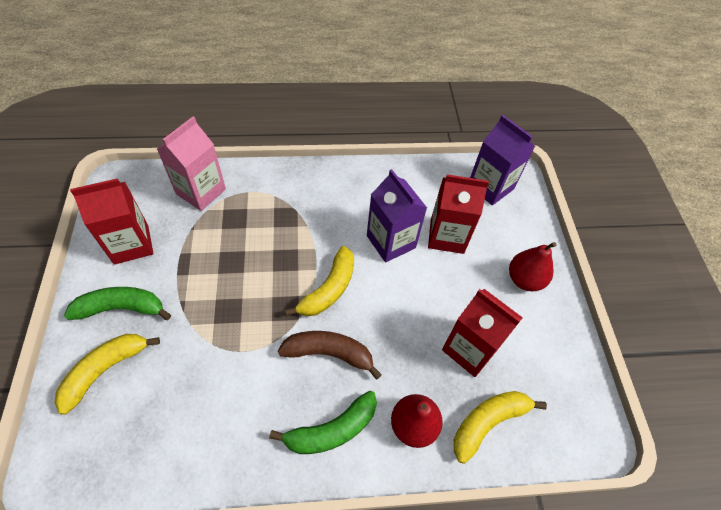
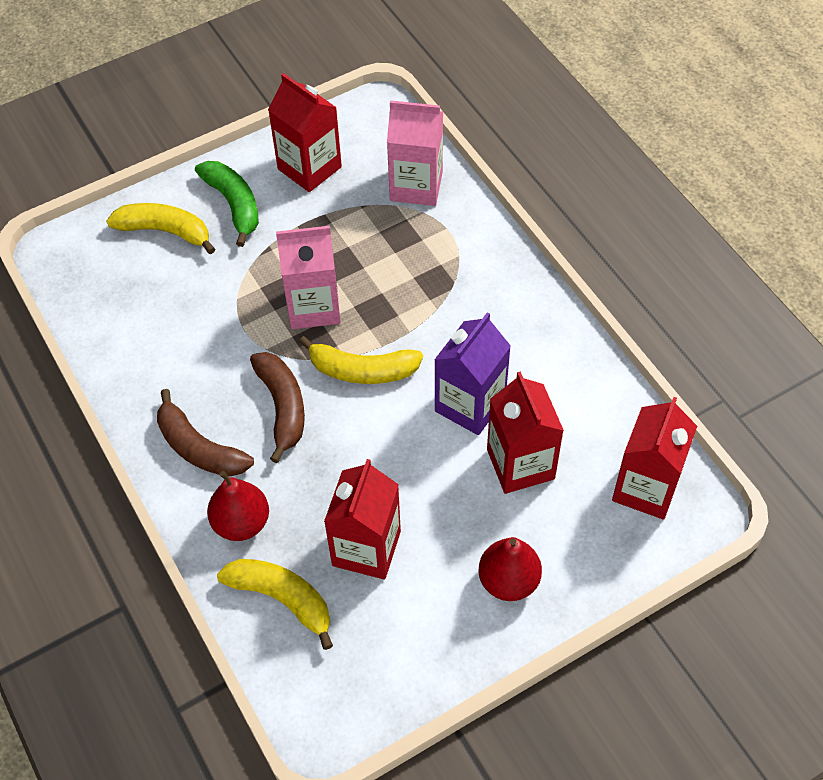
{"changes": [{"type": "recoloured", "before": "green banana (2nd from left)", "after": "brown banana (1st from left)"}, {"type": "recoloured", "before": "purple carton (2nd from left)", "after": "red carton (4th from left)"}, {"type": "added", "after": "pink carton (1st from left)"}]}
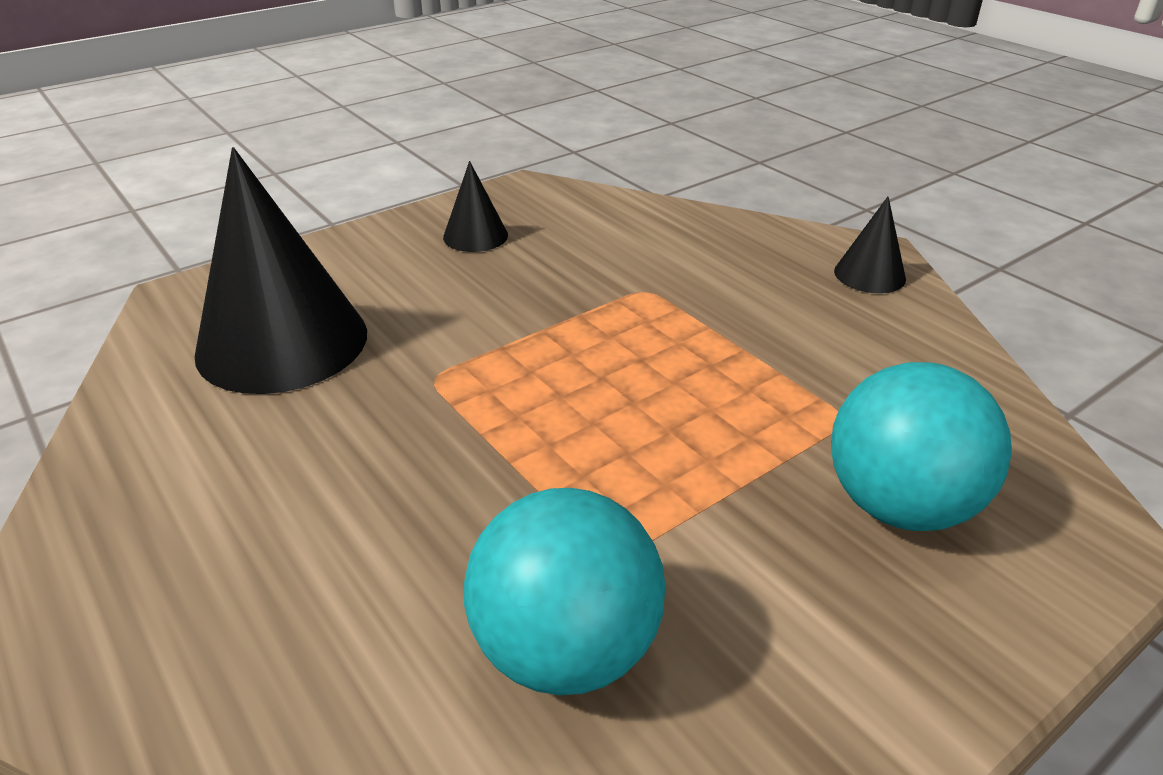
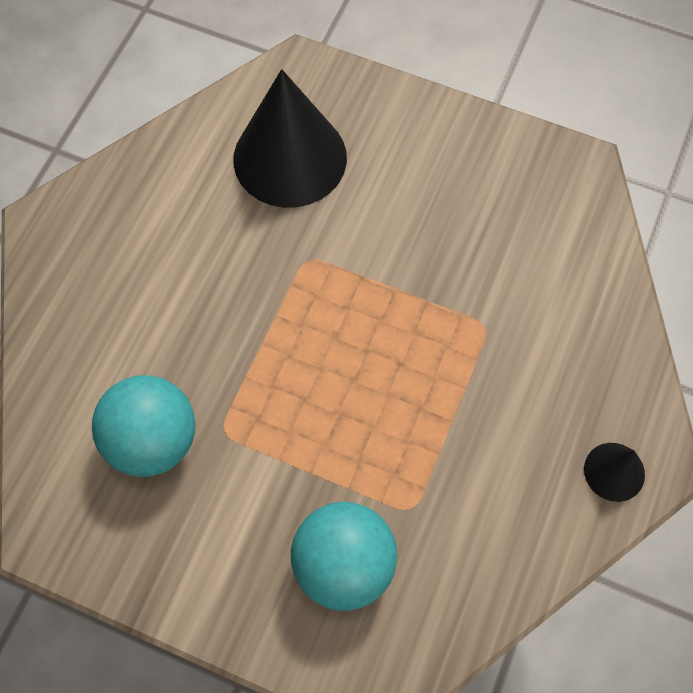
{"changes": [{"type": "removed", "before": "black cone (2nd from left)"}]}
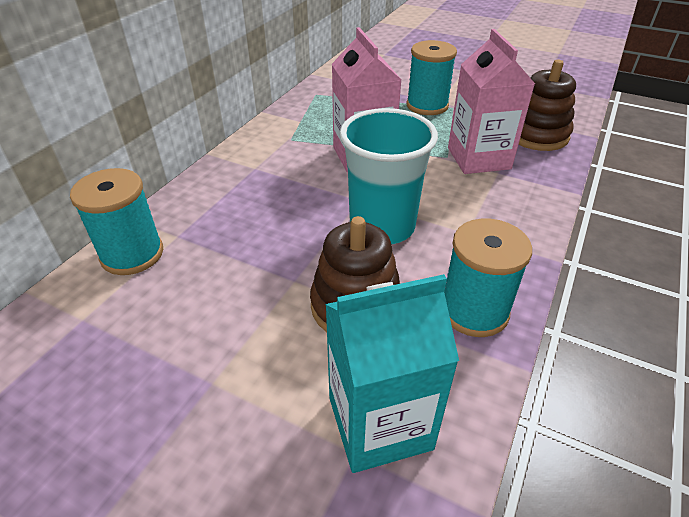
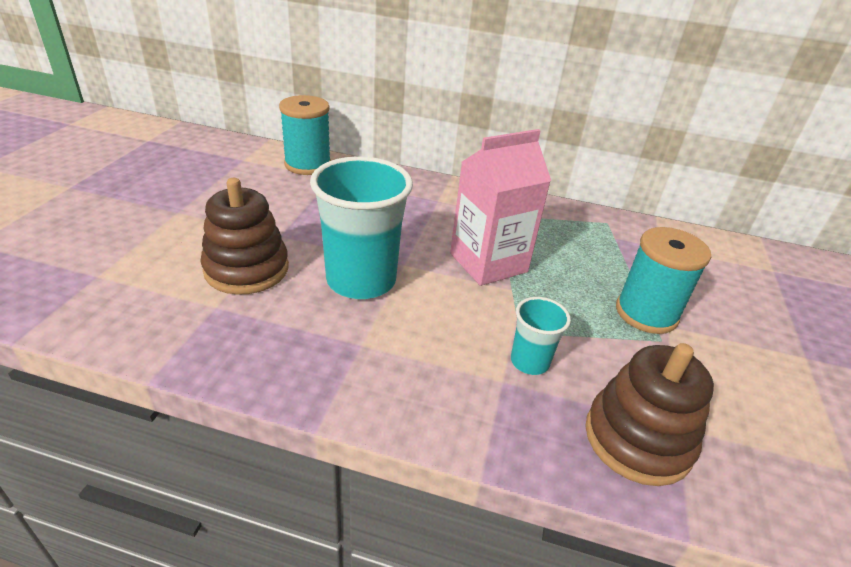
{"changes": [{"type": "removed", "before": "turquoise carton"}, {"type": "removed", "before": "turquoise spool (3rd from left)"}, {"type": "replaced", "before": "pink carton (2nd from left)", "after": "turquoise cup (2nd from left)"}]}
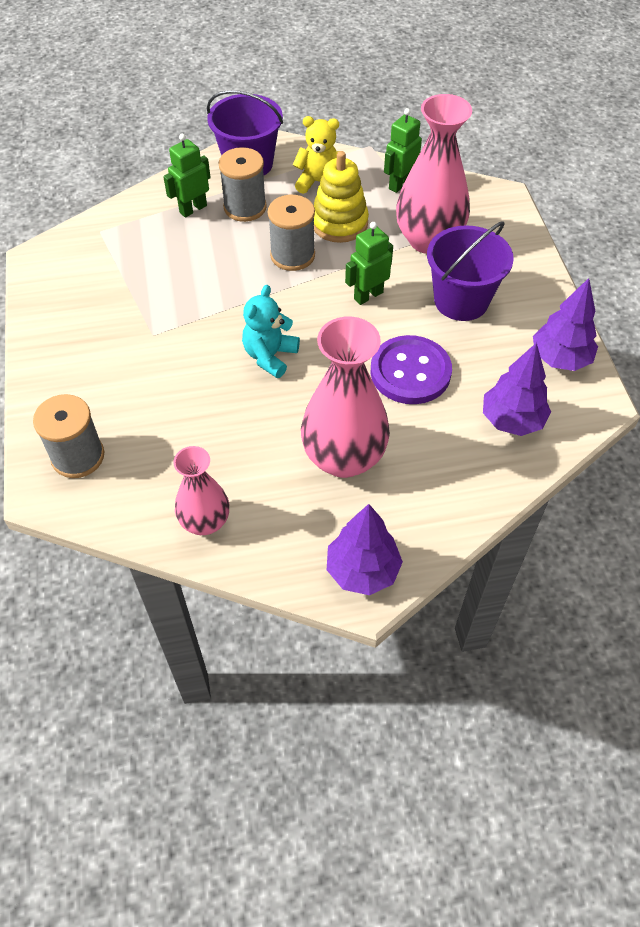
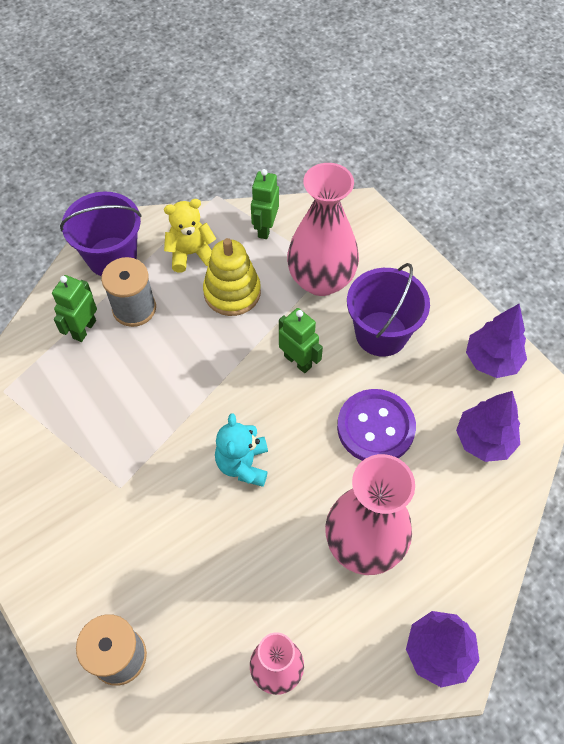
{"changes": [{"type": "removed", "before": "grey spool (3rd from left)"}, {"type": "turned", "before": "green robot (2nd from left in the first image)", "turn": 105}]}
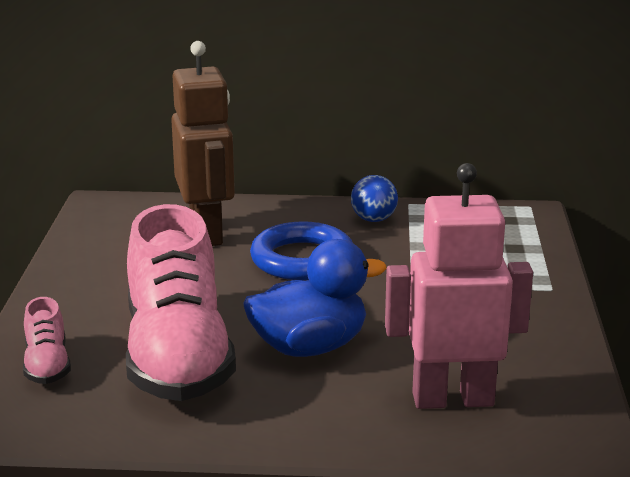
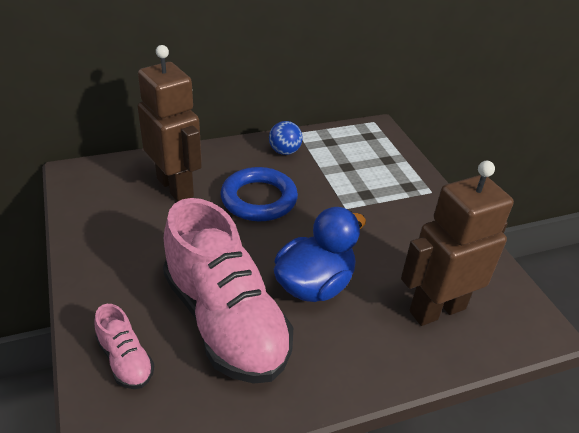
{"changes": [{"type": "recoloured", "before": "pink robot", "after": "brown robot (2nd from left)"}]}
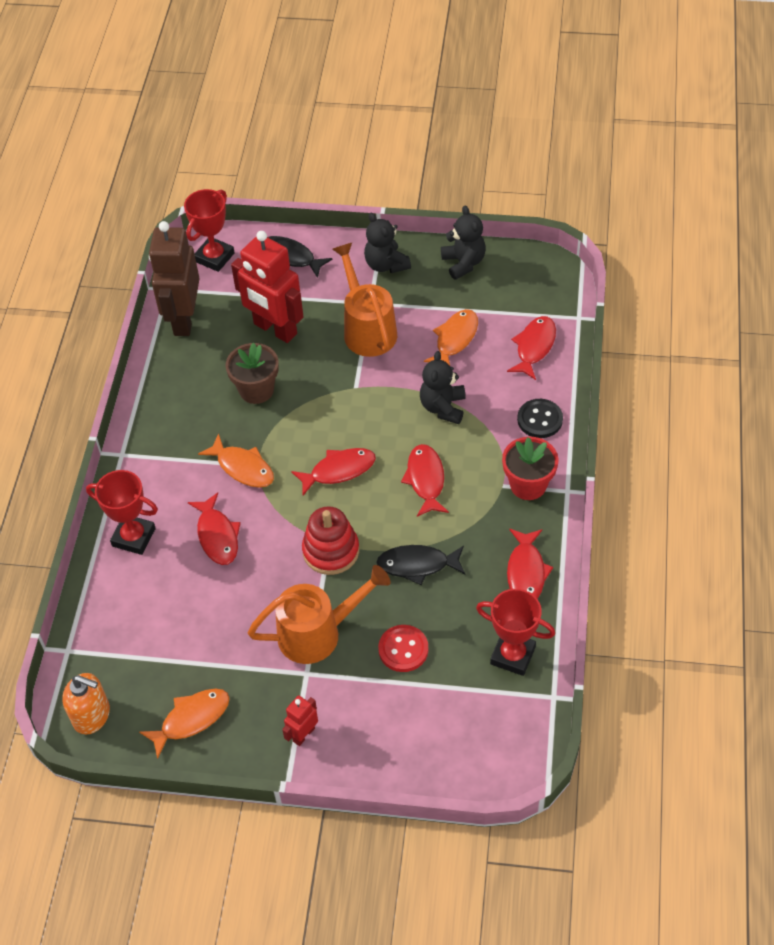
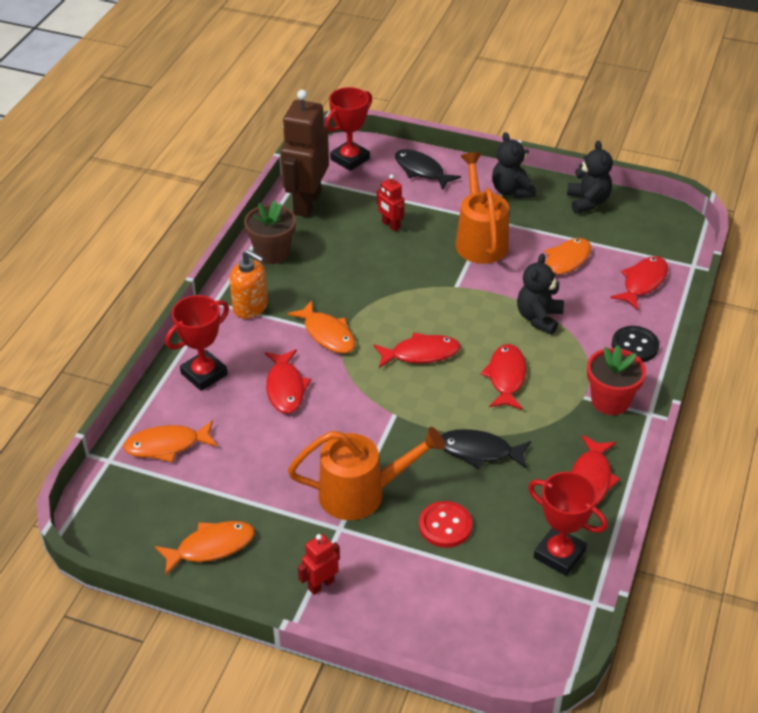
{"changes": [{"type": "moved", "before": "orange soap dispenser"}, {"type": "turned", "before": "red trophy (1st from left)", "turn": -75}, {"type": "moved", "before": "brown flower pot"}, {"type": "resized", "before": "red robot (1st from left in the first image)", "scale": 0.46}, {"type": "removed", "before": "red stacking toy"}, {"type": "added", "after": "orange fish (1st from left)"}]}
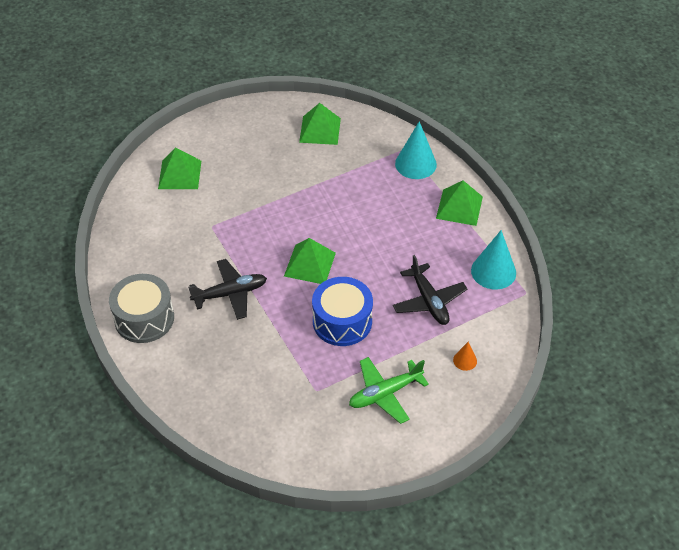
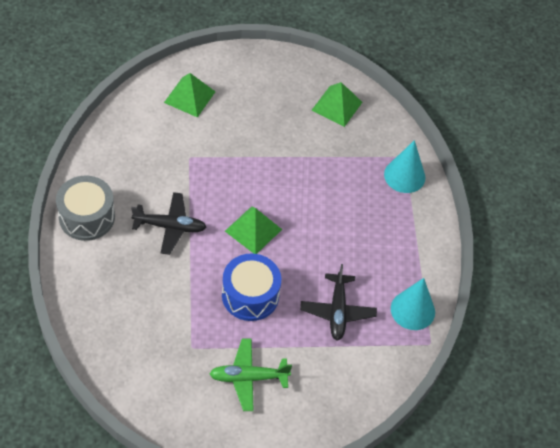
{"changes": [{"type": "removed", "before": "green pyramid (4th from left)"}, {"type": "removed", "before": "orange cone"}]}
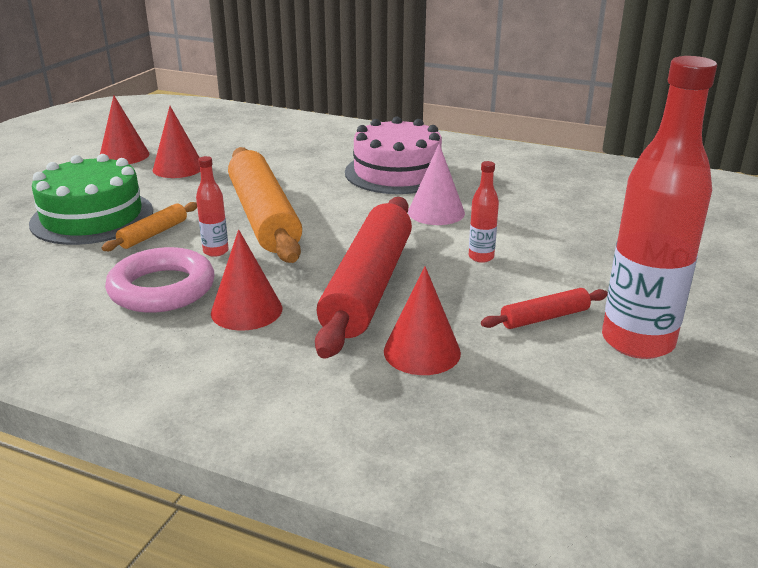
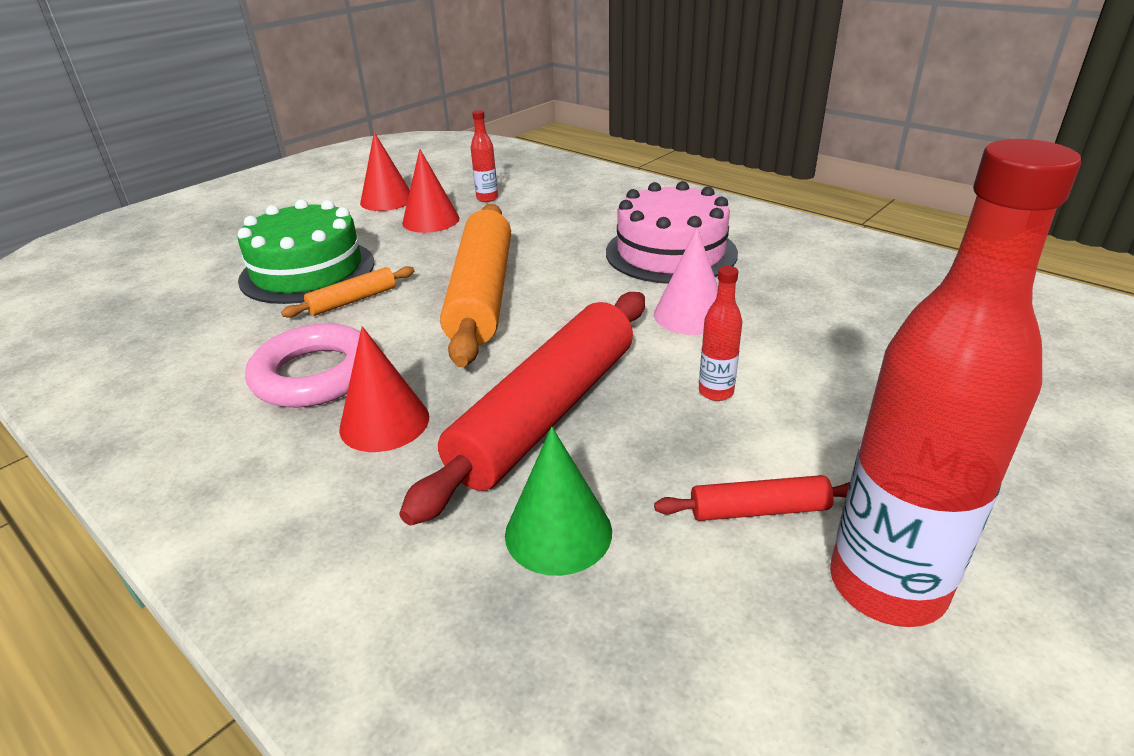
{"changes": [{"type": "moved", "before": "red bottle (1st from left)"}, {"type": "recoloured", "before": "red cone (4th from left)", "after": "green cone"}]}
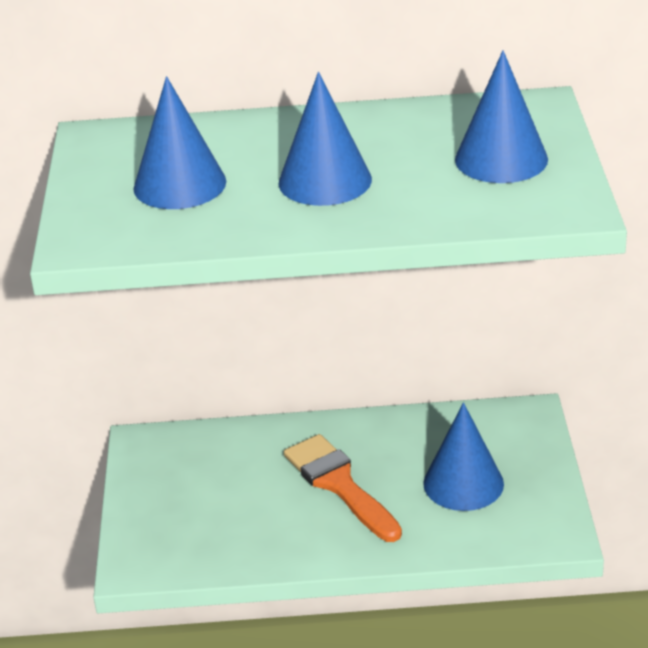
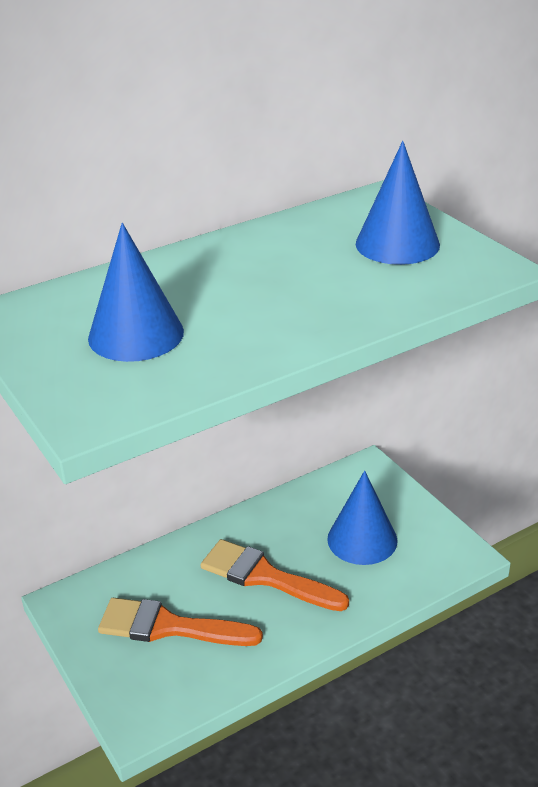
{"changes": [{"type": "removed", "before": "blue cone (2nd from left)"}, {"type": "added", "after": "orange brush (1st from left)"}]}
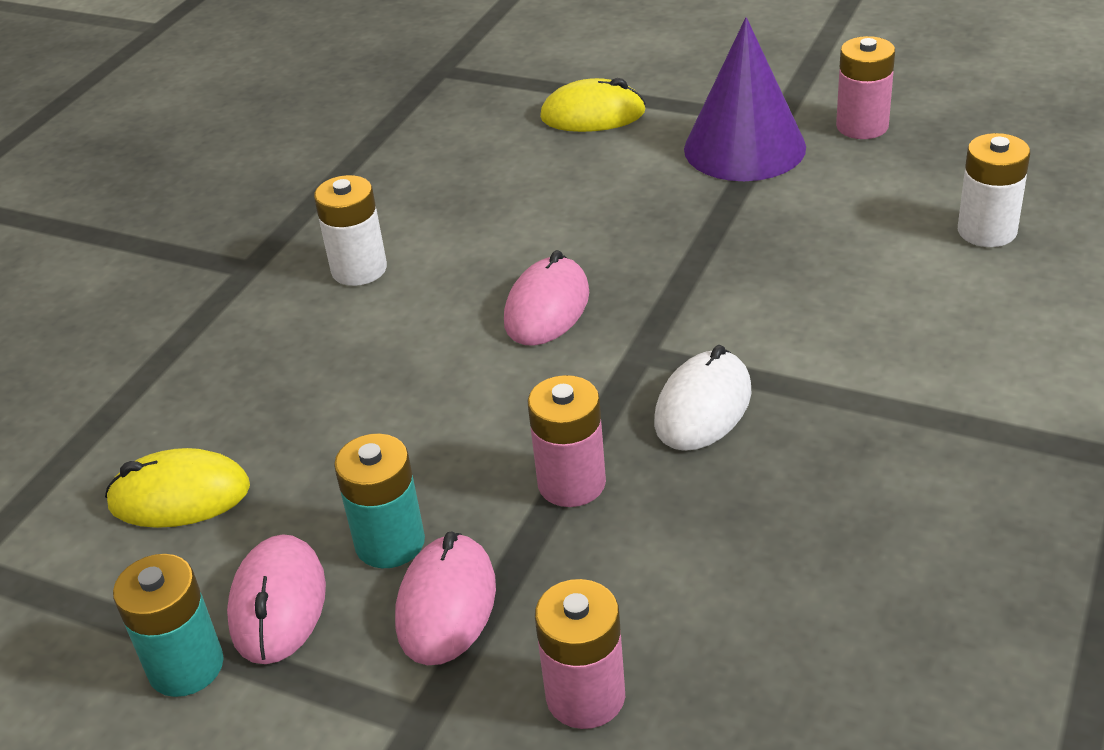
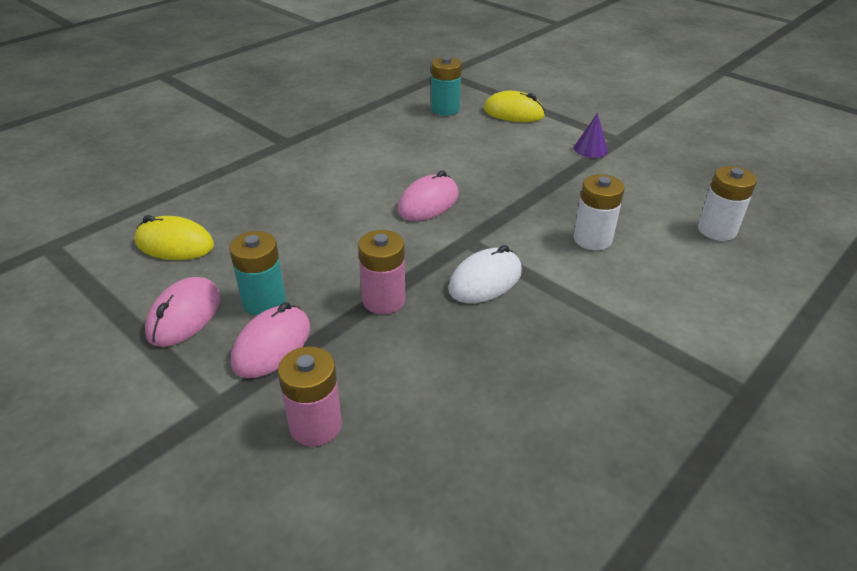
{"changes": [{"type": "moved", "before": "turquoise battery (1st from left in the first image)", "after": "turquoise battery (2nd from left)"}, {"type": "moved", "before": "white battery (1st from left)"}, {"type": "resized", "before": "purple cone", "scale": 0.46}, {"type": "removed", "before": "pink battery (3rd from left)"}]}
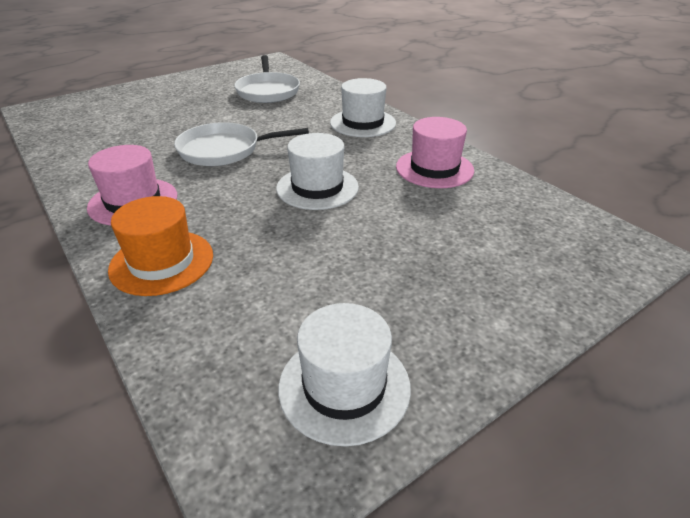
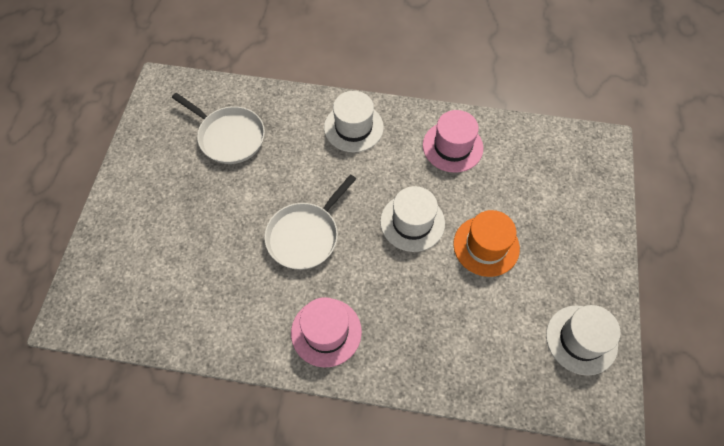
{"changes": [{"type": "moved", "before": "orange hat"}]}
